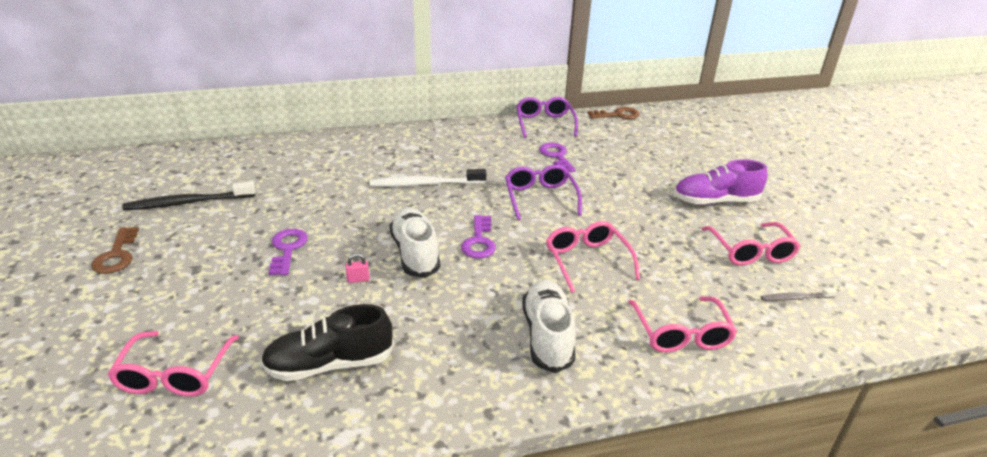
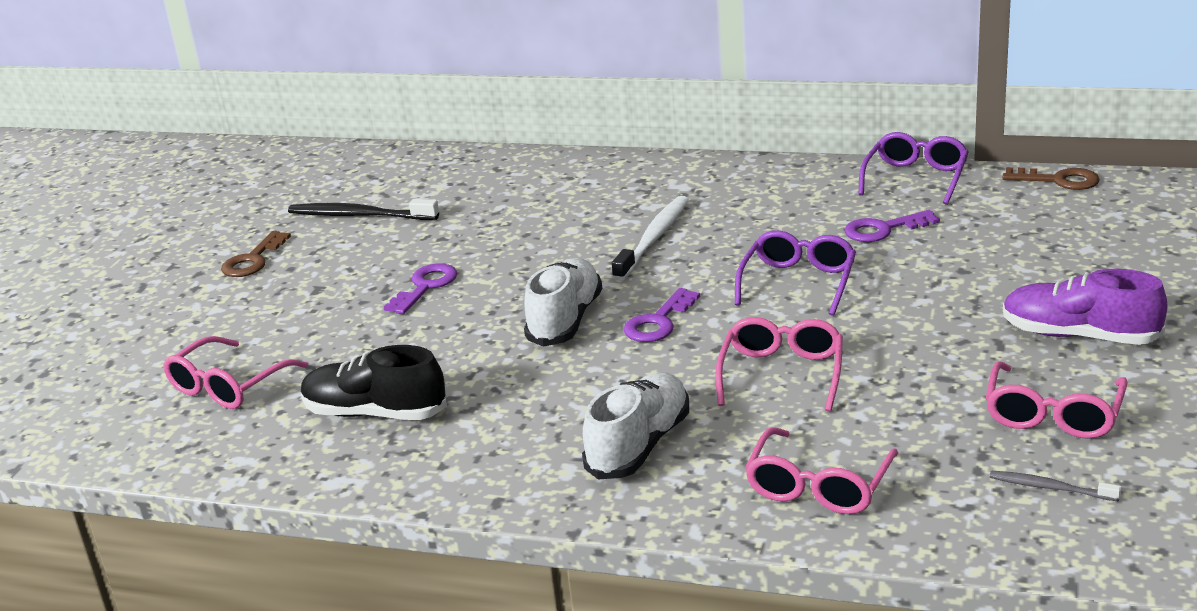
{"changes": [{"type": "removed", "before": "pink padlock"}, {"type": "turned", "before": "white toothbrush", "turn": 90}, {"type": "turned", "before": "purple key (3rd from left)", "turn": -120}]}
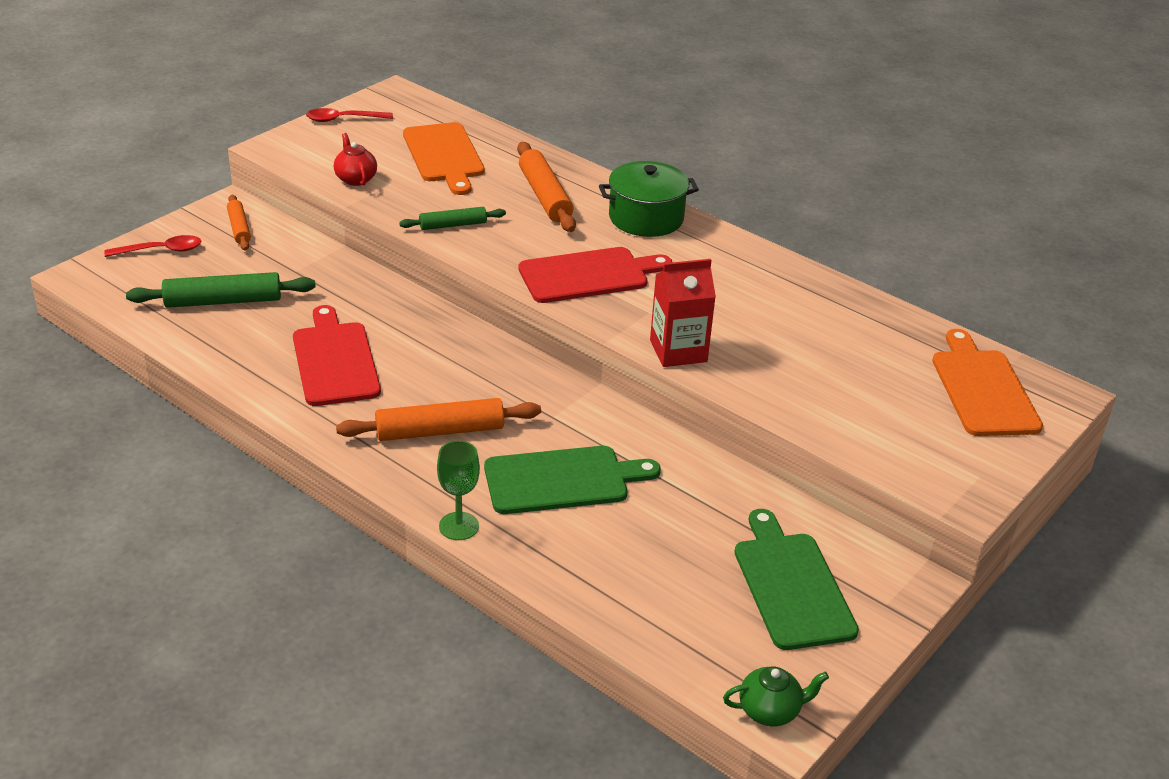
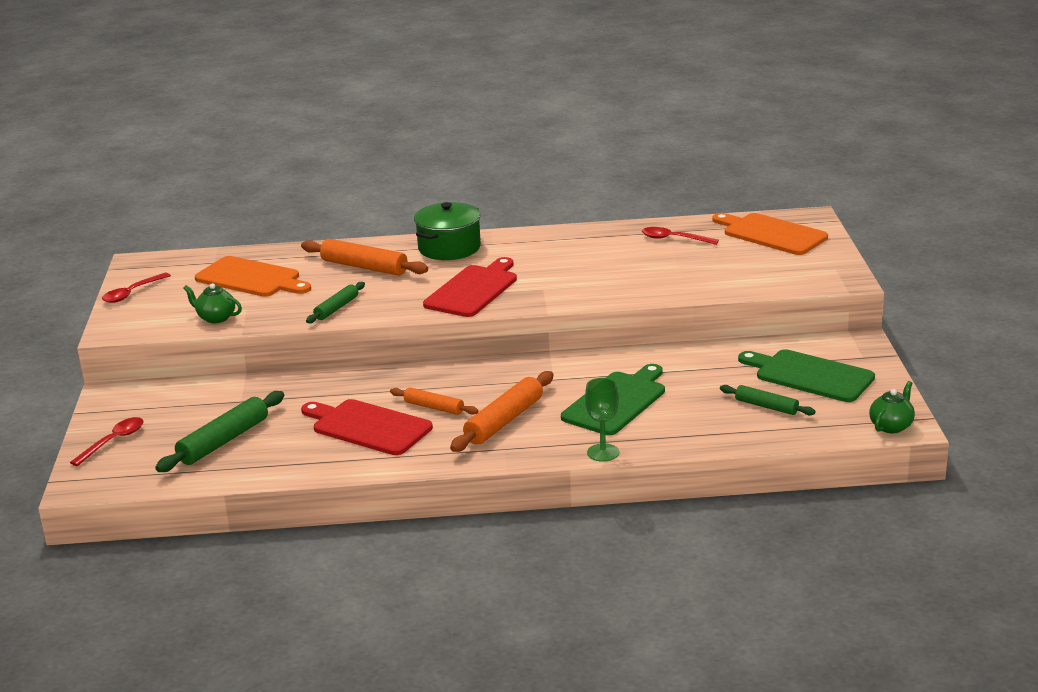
{"changes": [{"type": "moved", "before": "orange rolling pin (1st from left in the first image)", "after": "orange rolling pin (2nd from left)"}, {"type": "recoloured", "before": "red teapot", "after": "green teapot (1st from left)"}, {"type": "removed", "before": "red carton"}, {"type": "added", "after": "red spoon (3rd from left)"}, {"type": "added", "after": "green rolling pin (3rd from left)"}]}
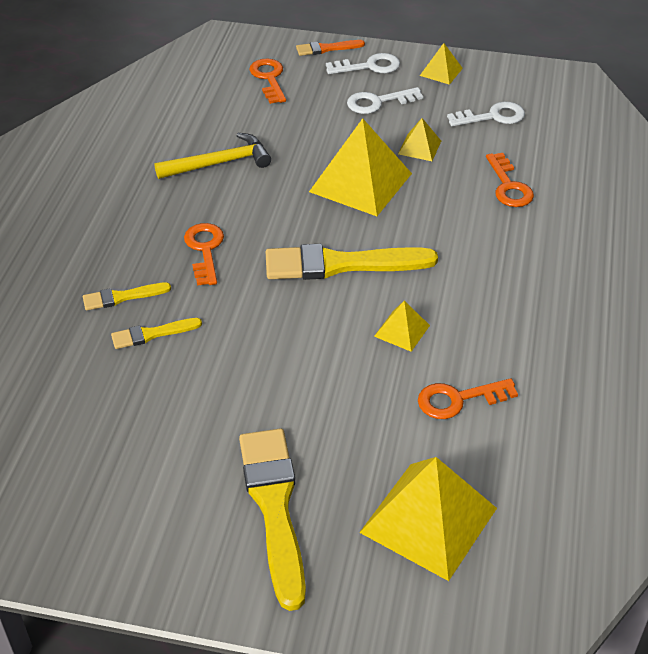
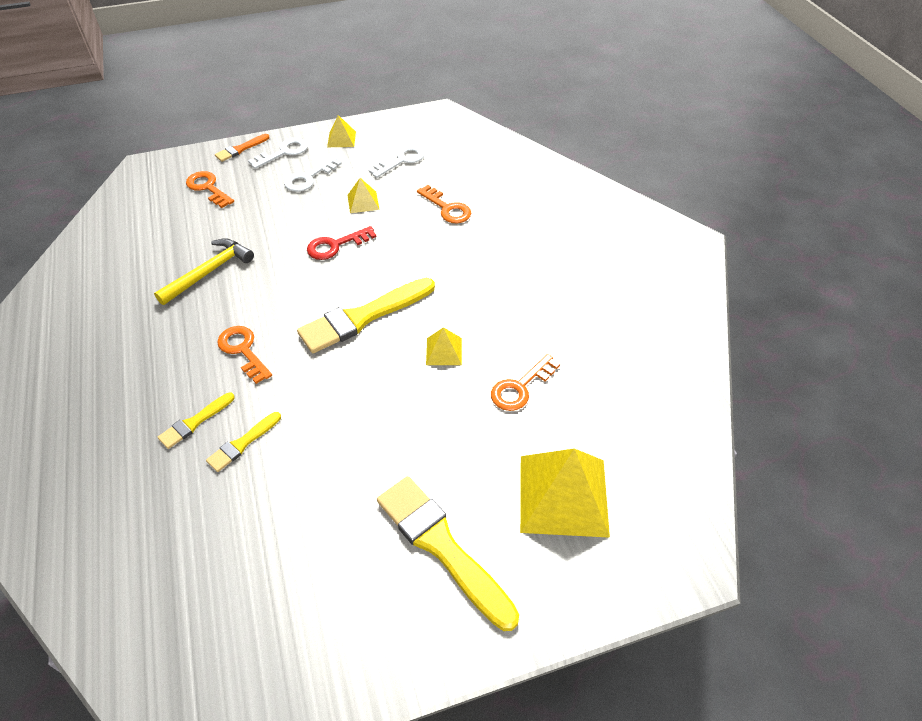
{"changes": [{"type": "replaced", "before": "yellow pyramid (1st from left)", "after": "red key"}]}
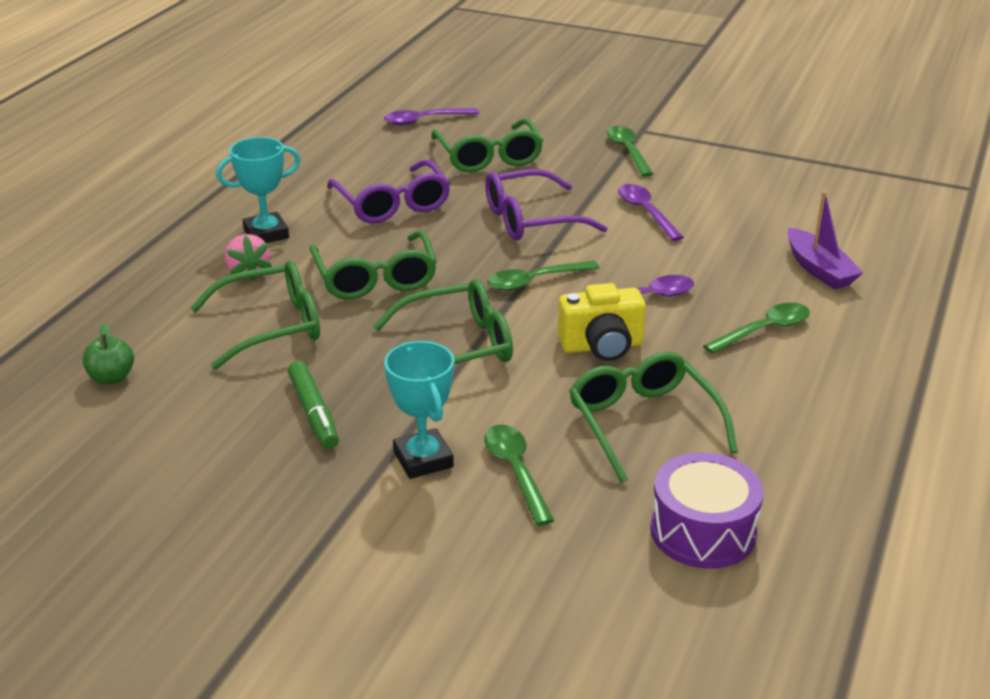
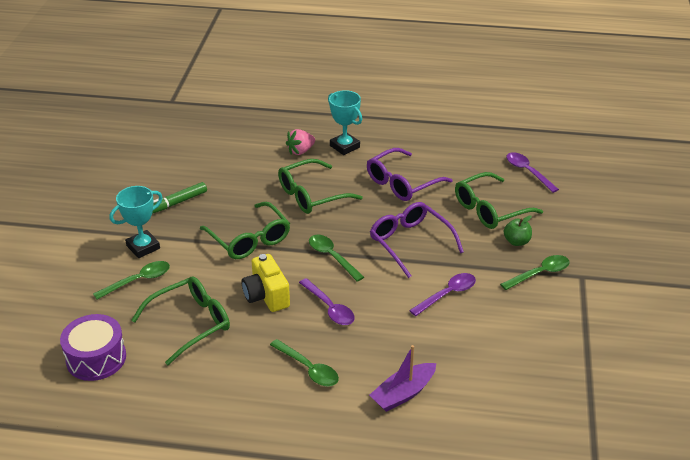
{"changes": [{"type": "moved", "before": "green apple"}, {"type": "removed", "before": "green glasses (1st from left)"}]}
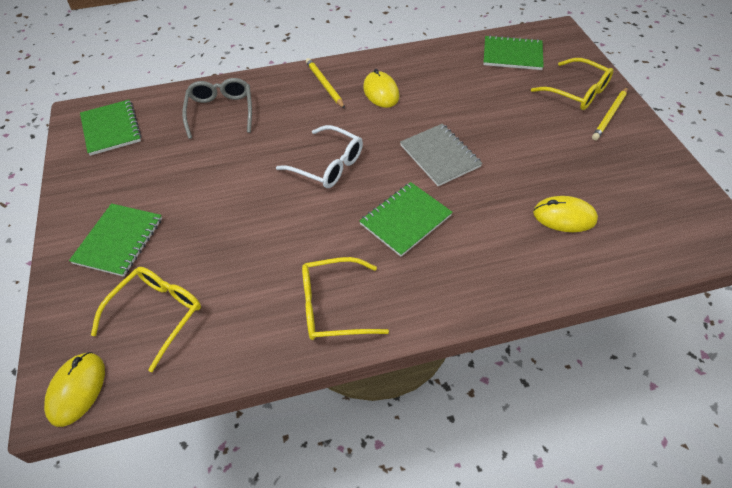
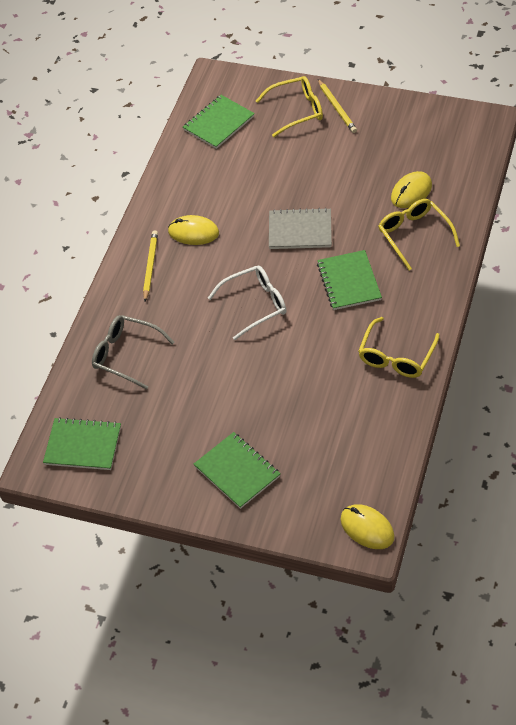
{"changes": [{"type": "moved", "before": "yellow glasses (1st from left in the first image)", "after": "yellow glasses (3rd from left)"}, {"type": "turned", "before": "yellow pencil (1st from left)", "turn": 90}]}
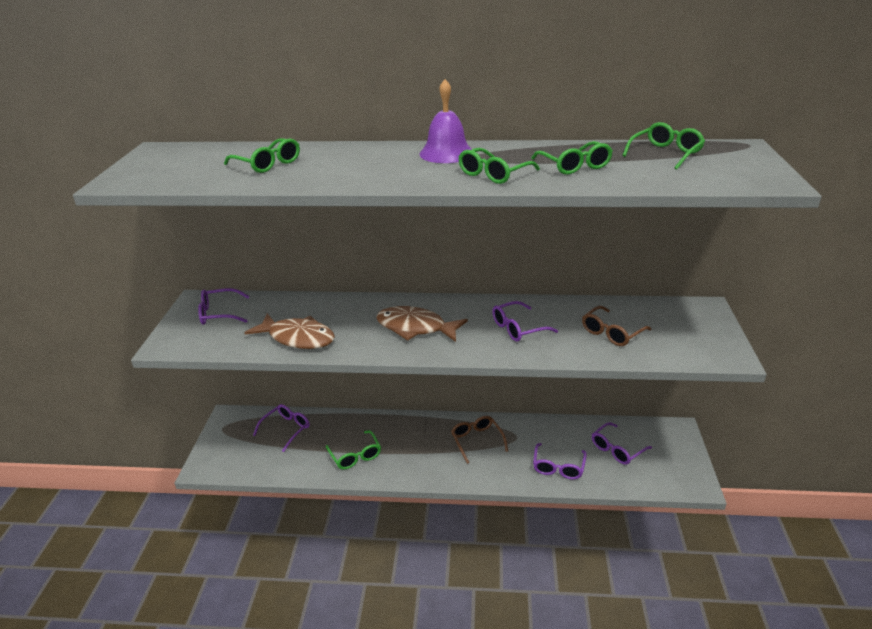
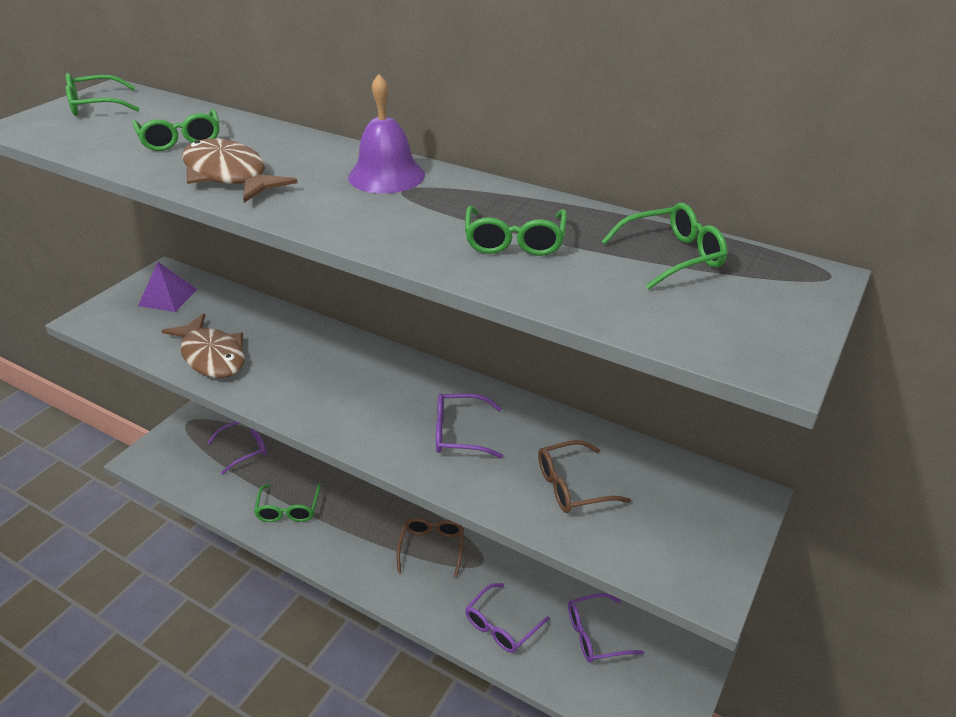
{"changes": [{"type": "replaced", "before": "purple glasses (1st from left)", "after": "purple pyramid"}, {"type": "moved", "before": "brown fish (2nd from left)"}, {"type": "moved", "before": "green glasses (3rd from left in the first image)", "after": "green glasses (1st from left)"}]}
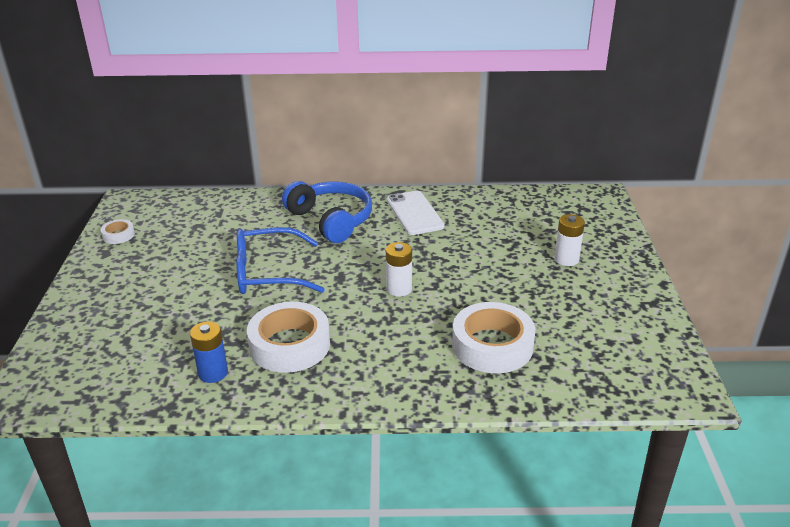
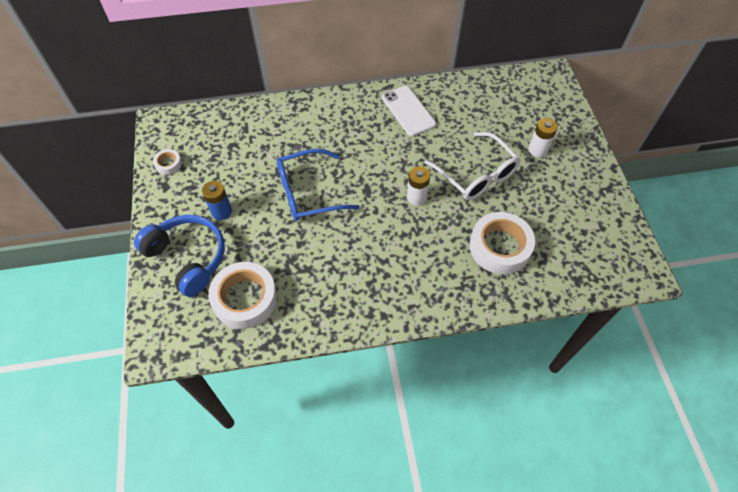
{"changes": [{"type": "moved", "before": "blue battery"}, {"type": "moved", "before": "white tape (2nd from left)"}, {"type": "moved", "before": "blue headphones"}, {"type": "added", "after": "white glasses"}]}
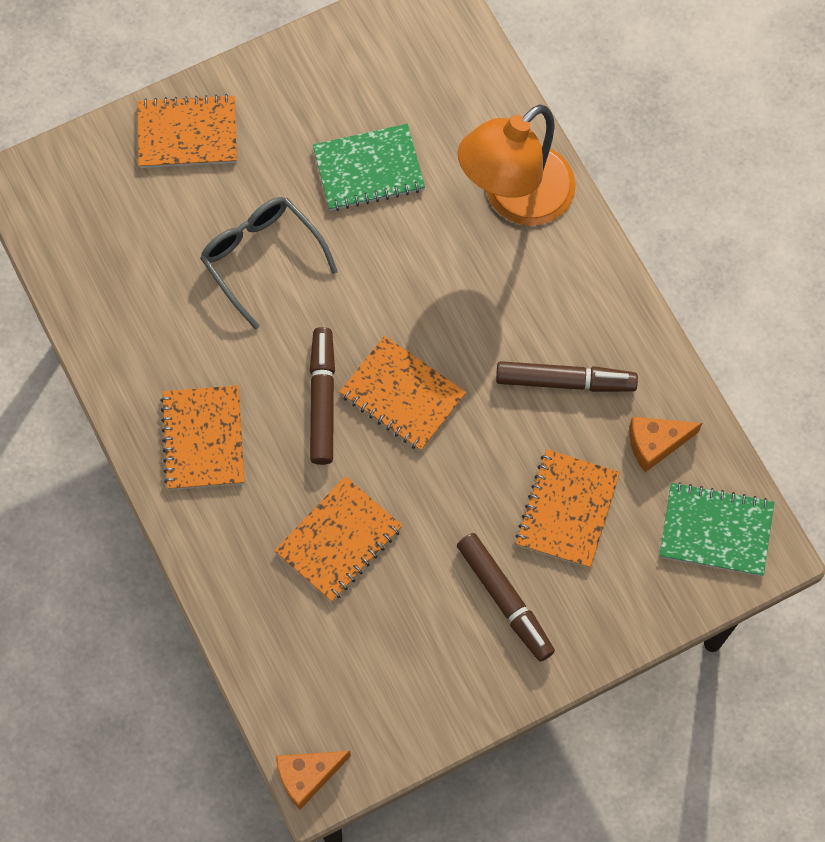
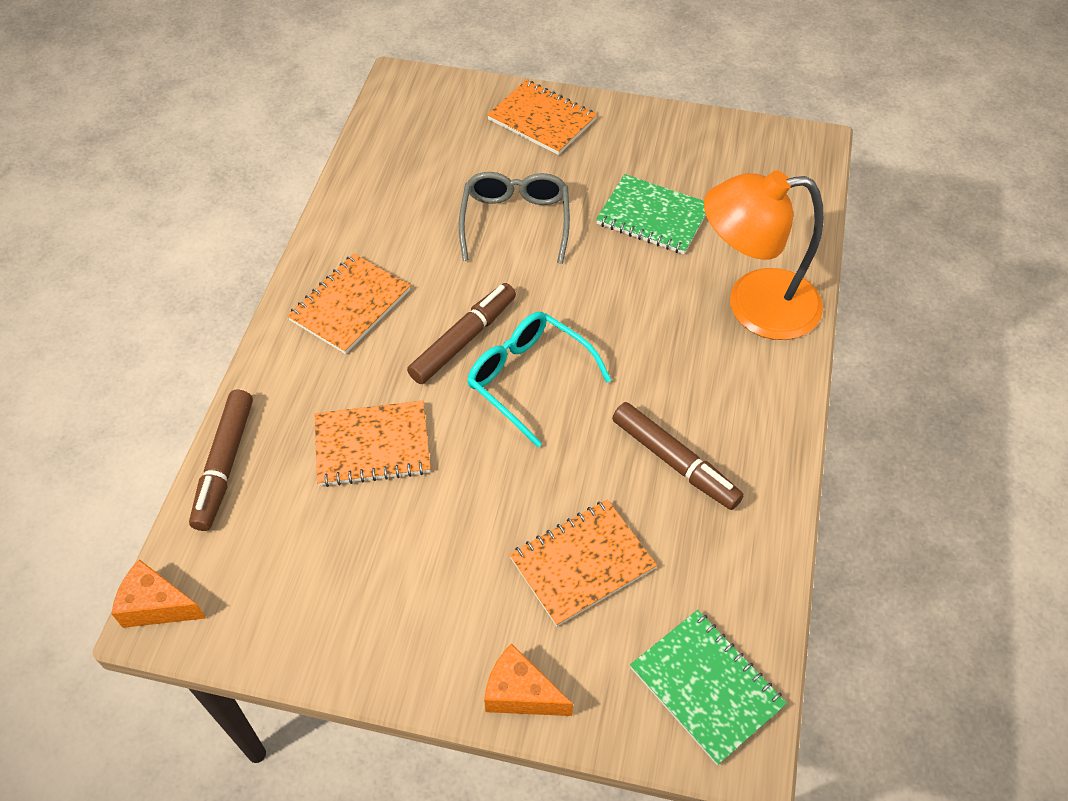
{"changes": [{"type": "replaced", "before": "orange notebook (4th from left)", "after": "turquoise glasses"}, {"type": "moved", "before": "brown marker (2nd from left in the first image)", "after": "brown marker (1st from left)"}, {"type": "moved", "before": "orange cheese (2nd from left)"}]}
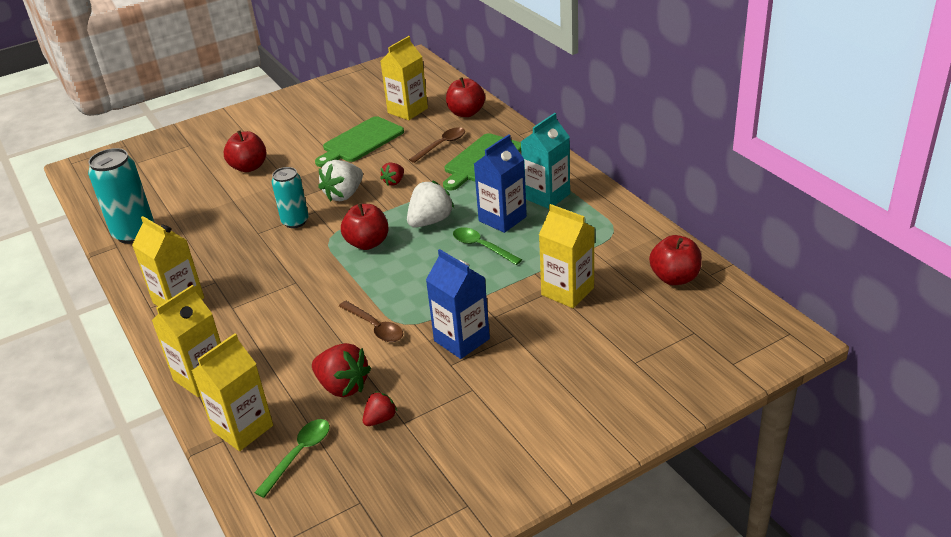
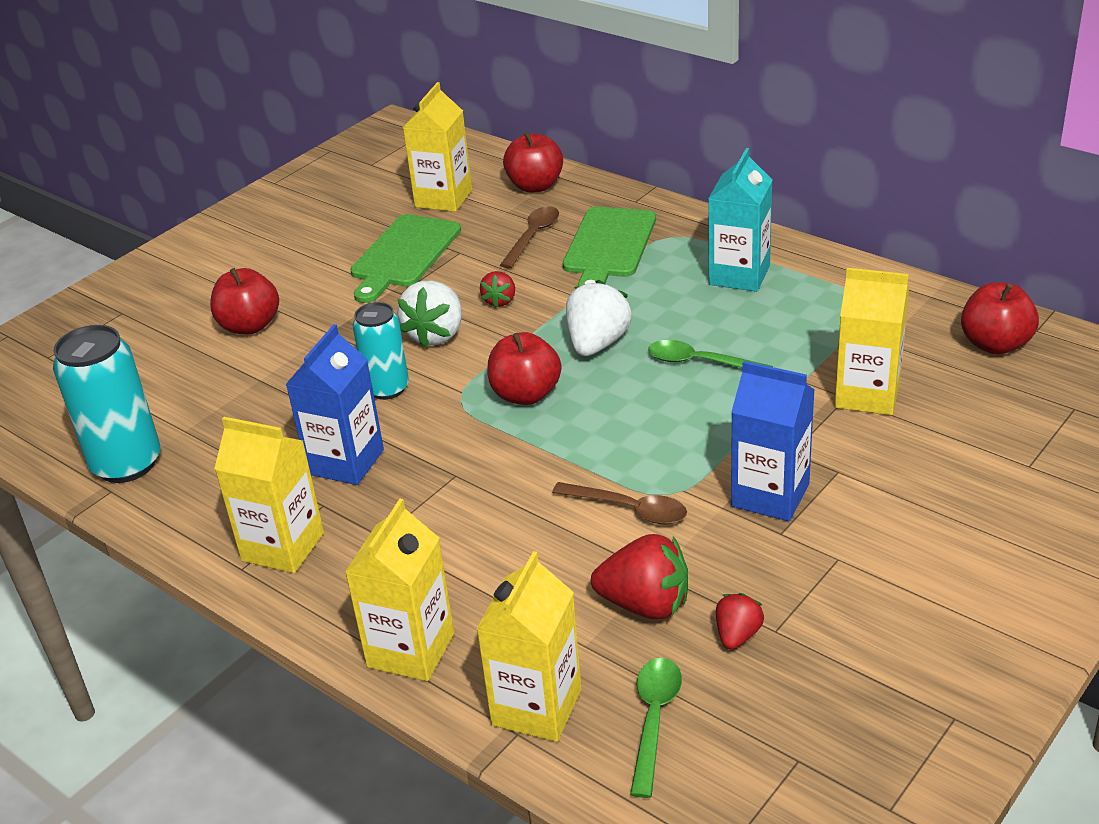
{"changes": [{"type": "moved", "before": "blue carton (2nd from left in the first image)", "after": "blue carton (1st from left)"}]}
